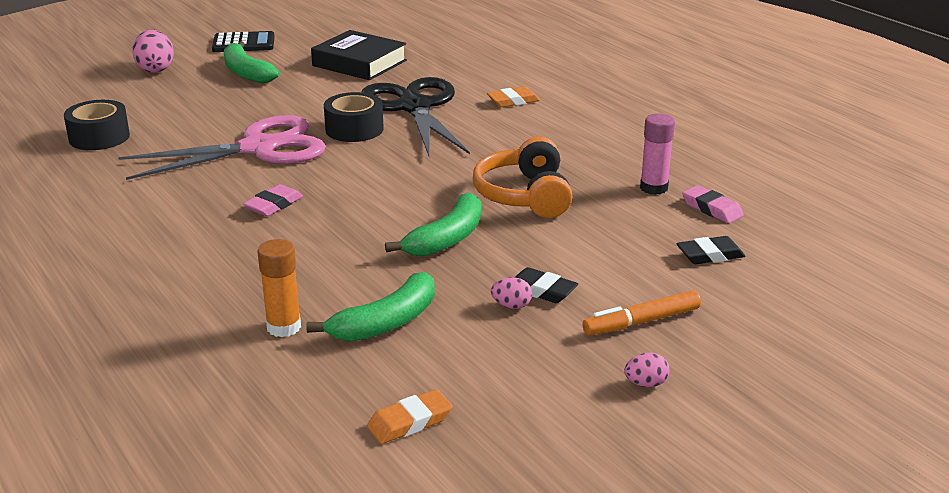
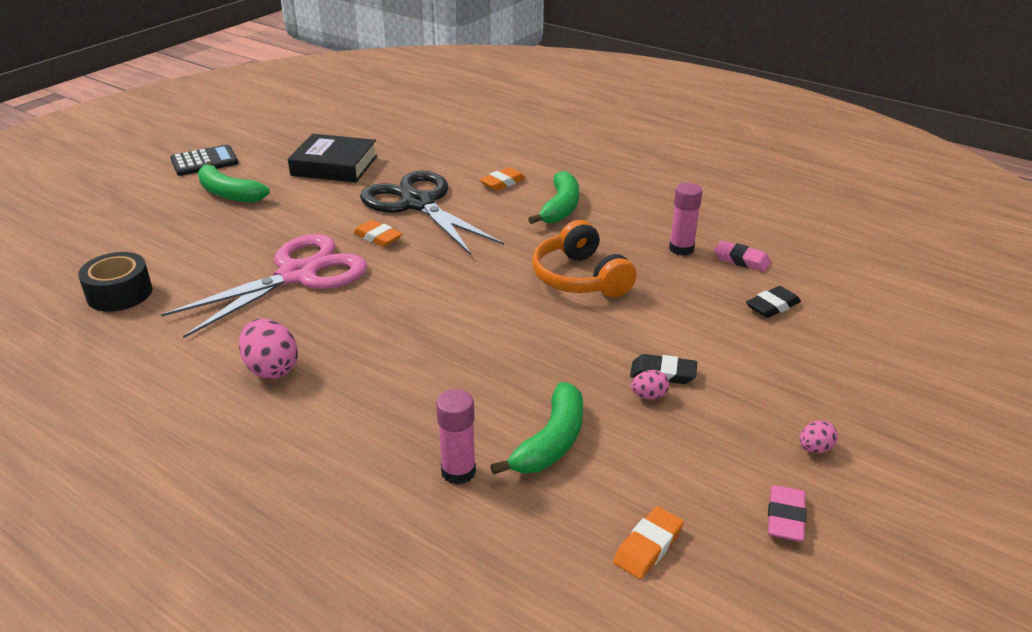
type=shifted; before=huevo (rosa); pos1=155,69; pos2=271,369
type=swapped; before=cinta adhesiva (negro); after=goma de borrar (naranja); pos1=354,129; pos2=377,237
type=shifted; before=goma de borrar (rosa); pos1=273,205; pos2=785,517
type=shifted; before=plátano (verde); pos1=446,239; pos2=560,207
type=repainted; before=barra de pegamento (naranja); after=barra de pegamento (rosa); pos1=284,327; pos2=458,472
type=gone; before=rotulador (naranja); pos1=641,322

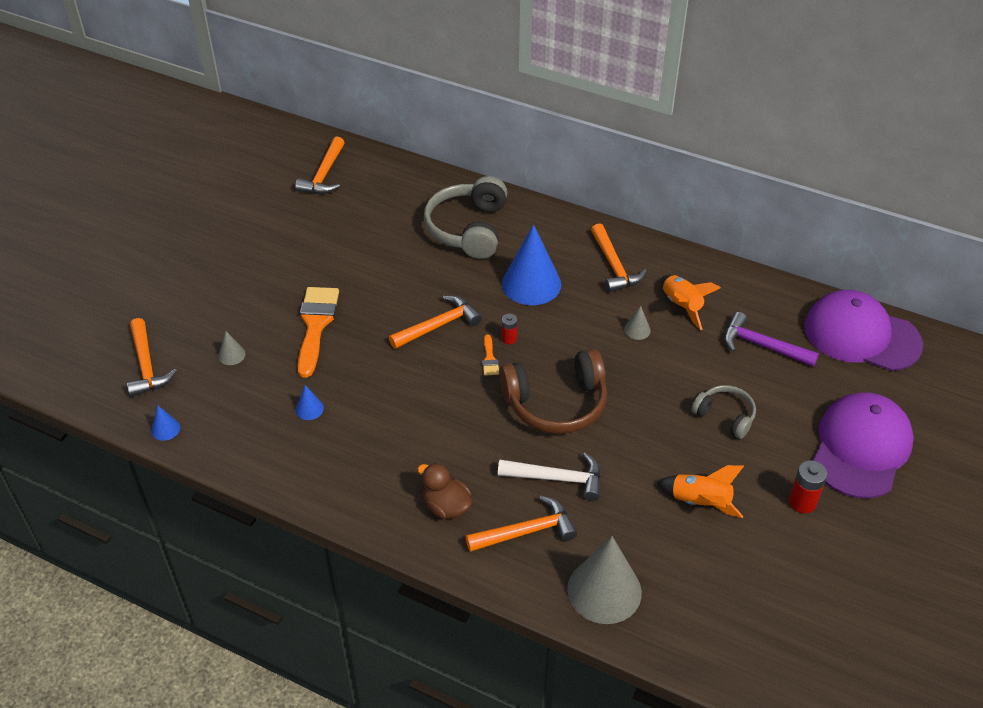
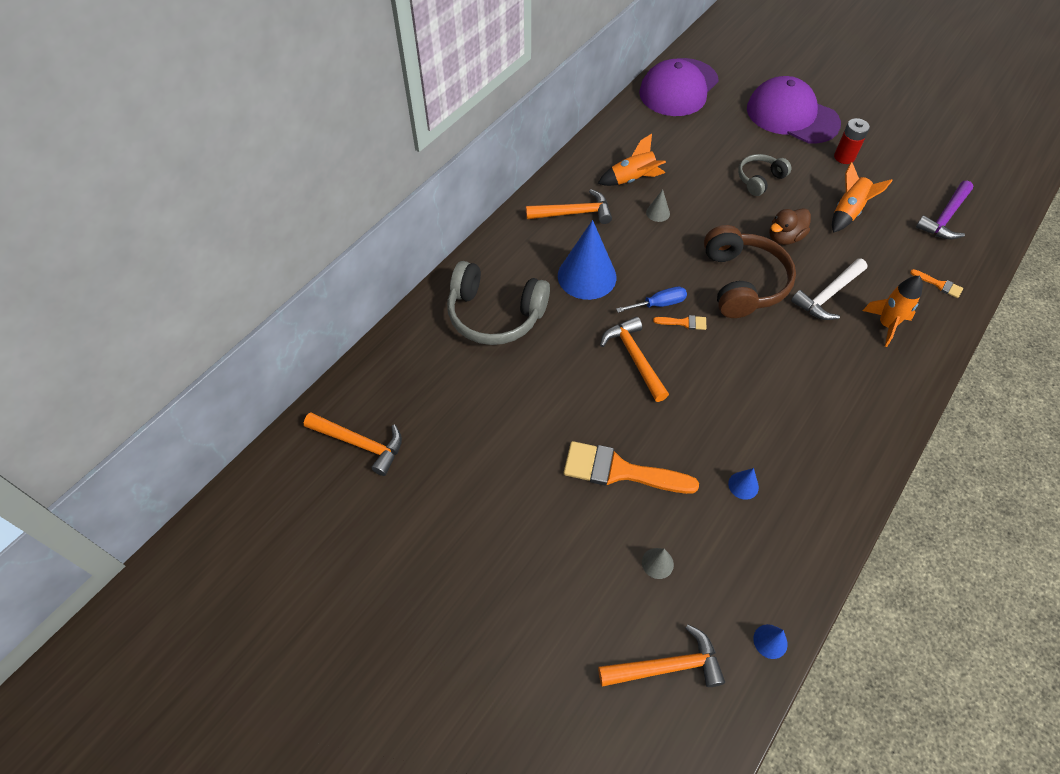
type=shifted; before=martillo (morado); pos1=762,346; pos2=945,217
type=swapped; before=pila (rojo); after=destornillador (azul); pos1=509,339; pos2=659,304
type=rotated; before=martillo (blanco); pos1=557,478; pos2=828,295; turn=-150
type=shifted; before=pato (marrón); pos1=446,506; pos2=784,237
type=swapped; before=martillo (naranja); after=cohete (naranja); pos1=526,531; pos2=886,325
type=swapped; before=cono (gris); after=pincel (naranja); pos1=604,590; pos2=939,284

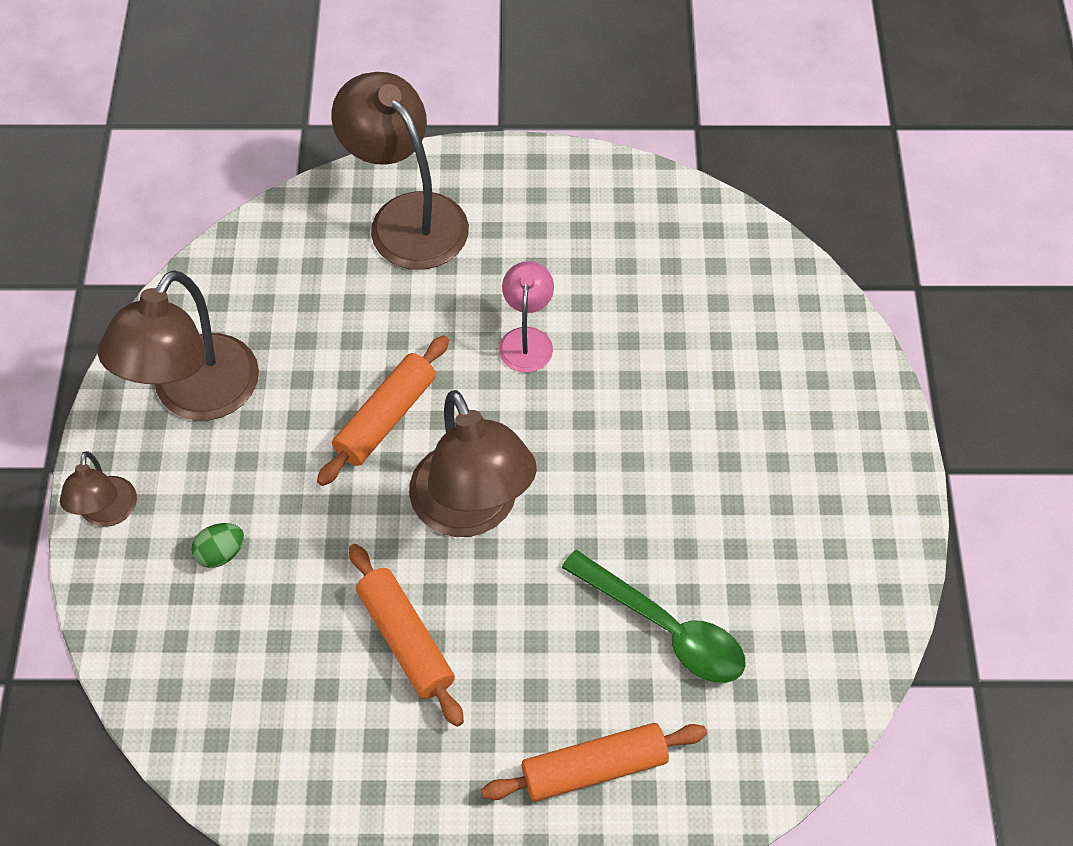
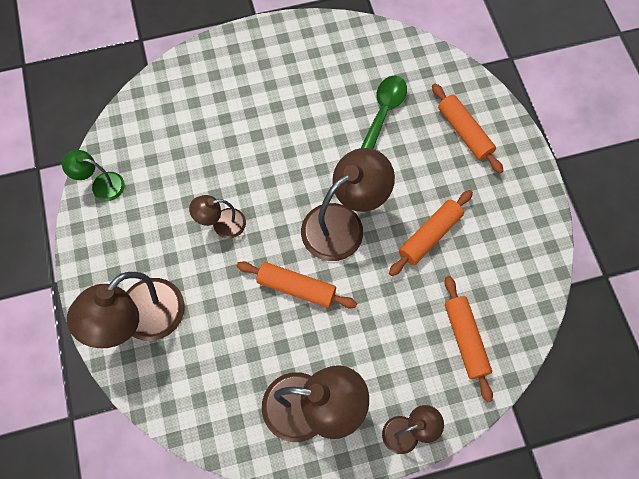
type=repainted; before=lámpara (rosa); after=lámpara (marrón); pos1=527,339; pos2=222,224
type=gone; before=huevo (verde); pos1=221,553
type=new; after=lámpara (verde); pos2=101,185
type=new; after=rodillo (naranja); pos2=465,339

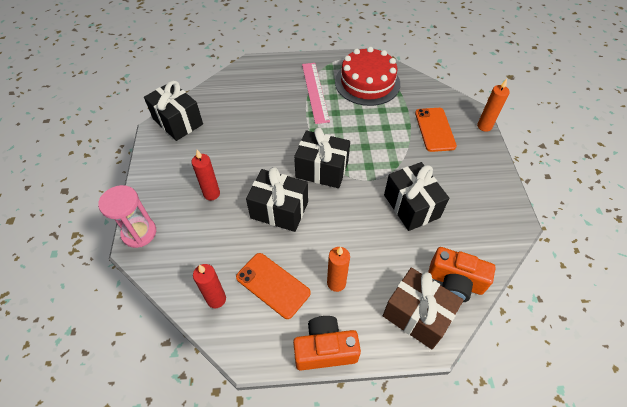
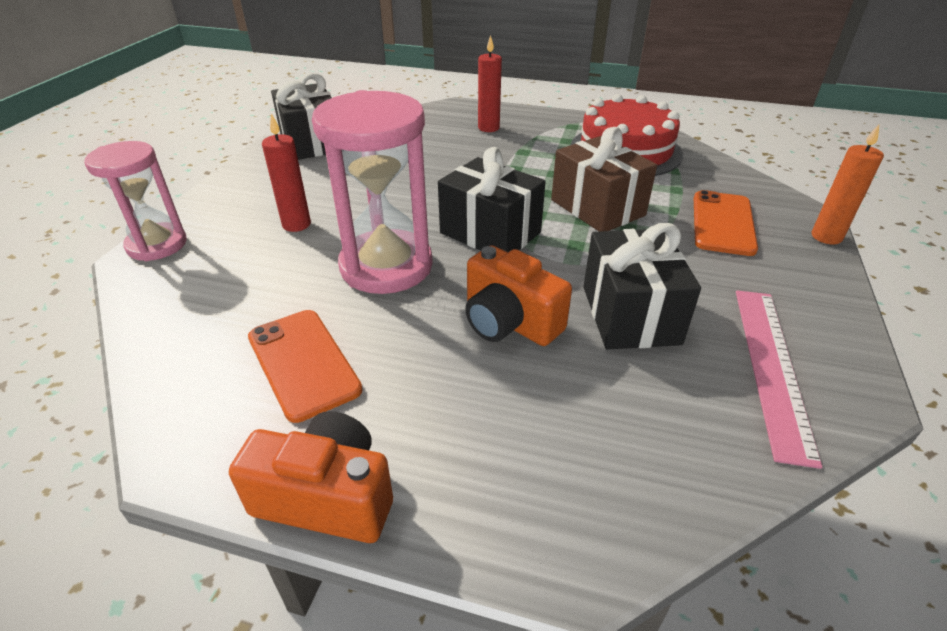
type=shifted; before=regla (rosa); pos1=315,92; pos2=771,367
type=swapped; before=regalo (negro); after=reloj de arena (rosa); pos1=279,210; pos2=386,266
type=gone; before=vela (naranja); pos1=336,283
type=shifted; before=cámara (naranja); pos1=455,282; pos2=509,322
type=shifted; before=vela (rojo); pos1=216,299; pos2=488,128
type=shifted; before=regalo (marrón); pos1=417,315; pos2=597,208

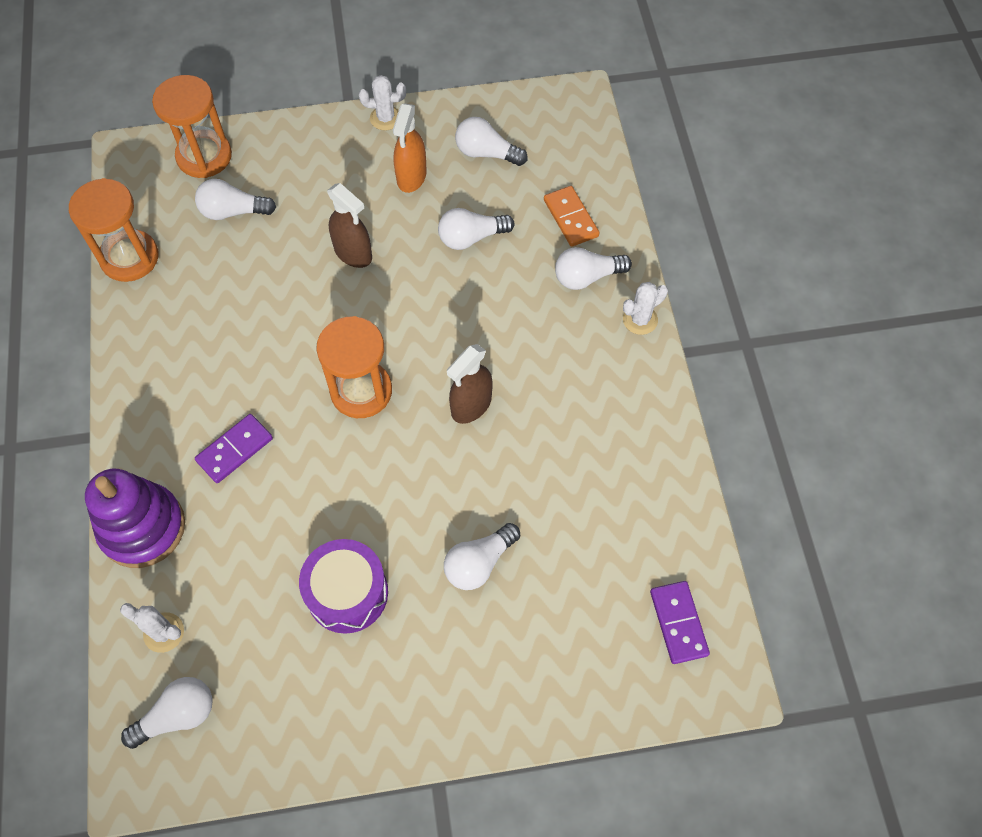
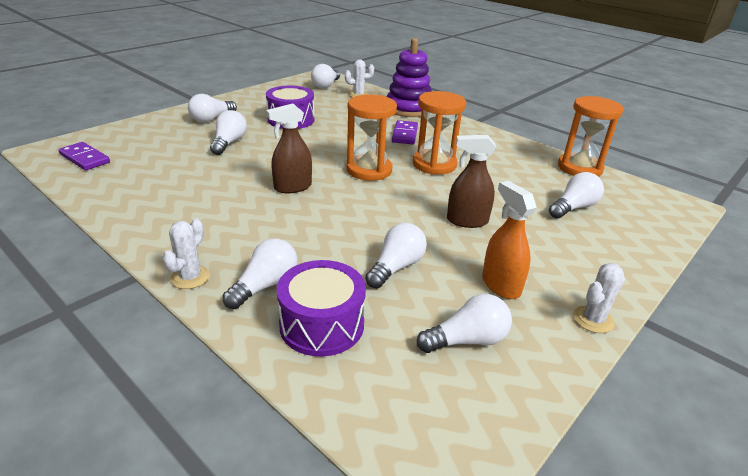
type=shifted; before=reloj de arena (naranja); pos1=204,156; pos2=434,164
type=swapped; before=ficha de dominó (naranja); after=tambor (morado); pos1=570,218; pos2=322,324
type=rotated; before=pulverizador (marrón); pos1=471,405; pos2=292,187; turn=-120
type=new; after=bombilla (blanco); pos2=212,119

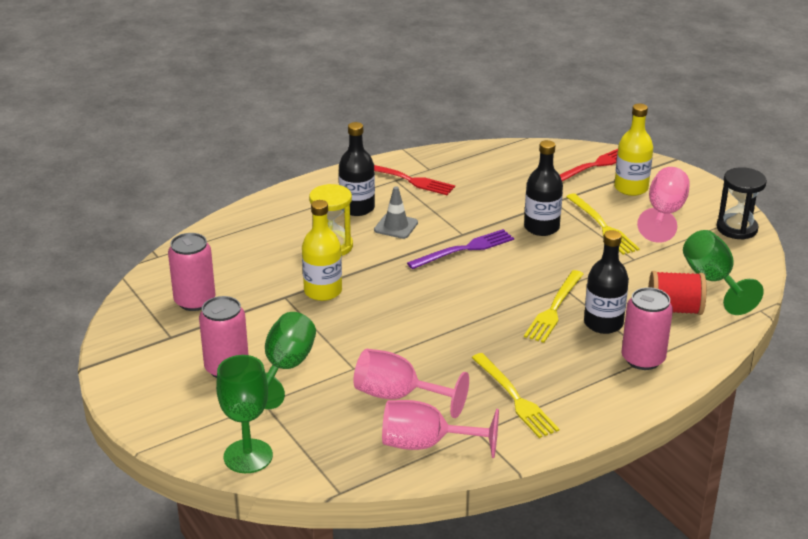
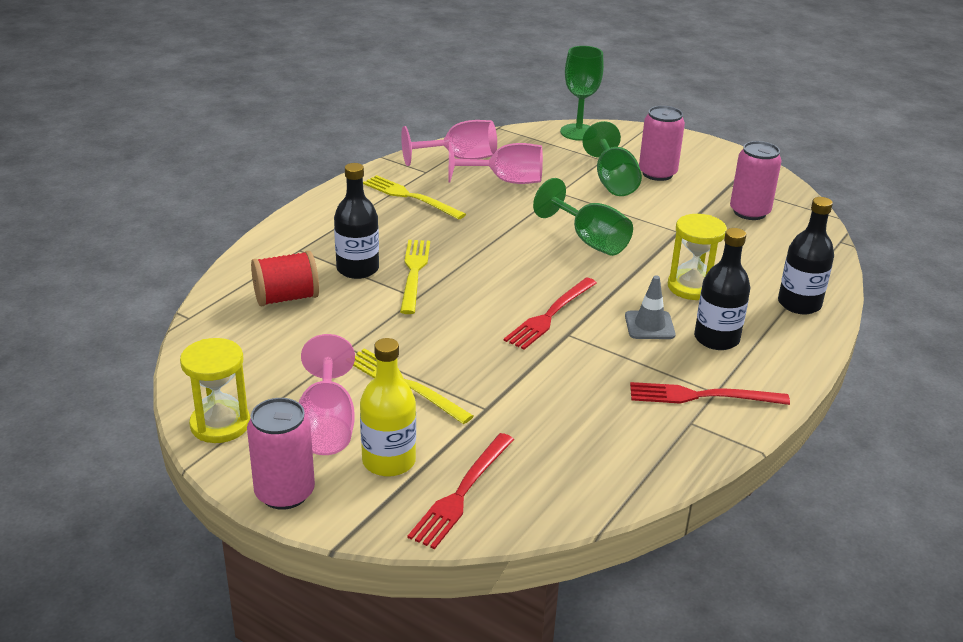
type=shifted; before=botella (negro); pos1=541,227; pos2=799,304
type=repainted; before=reloj de arena (negro); after=reloj de arena (amarillo); pos1=736,228; pos2=220,424
type=gone; before=botella (amarillo); pos1=323,291
type=repainted; before=tenedor (morado); after=tenedor (rojo); pos1=464,249; pos2=550,315
type=shifted; before=copa (verde); pos1=713,281; pos2=589,240
type=shifted; before=lata (rosa); pos1=643,359; pos2=284,493

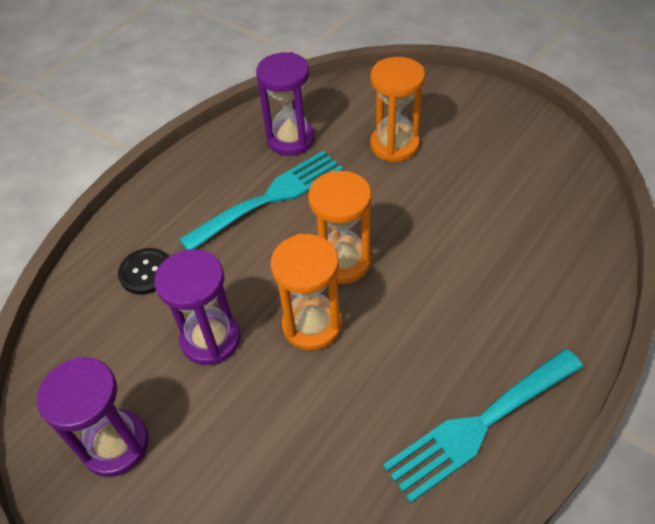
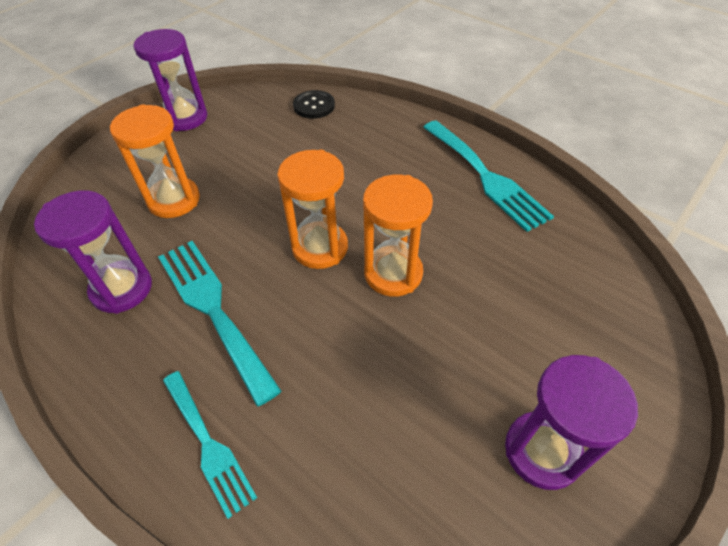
type=shifted; before=botón (negro); pos1=146,272; pos2=314,106
type=shifted; before=reloj de arena (morado); pos1=211,339; pos2=185,118
type=new; after=tenedor (turquesa); pos2=208,445

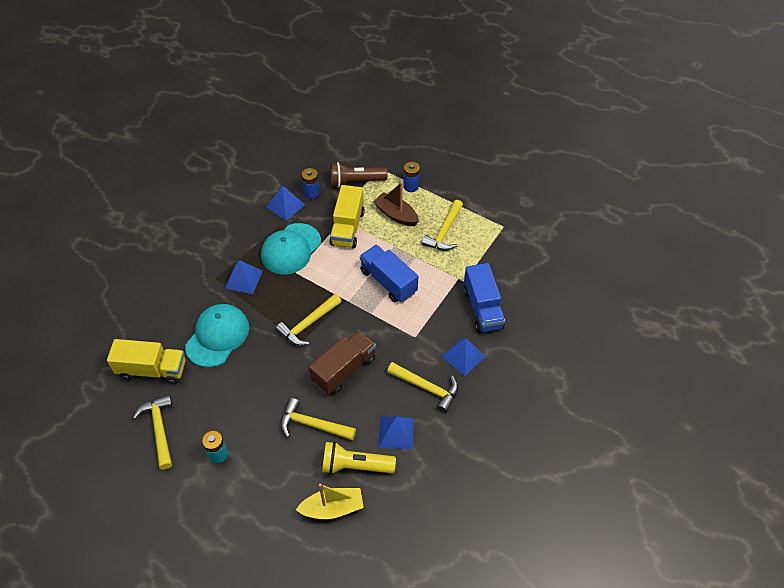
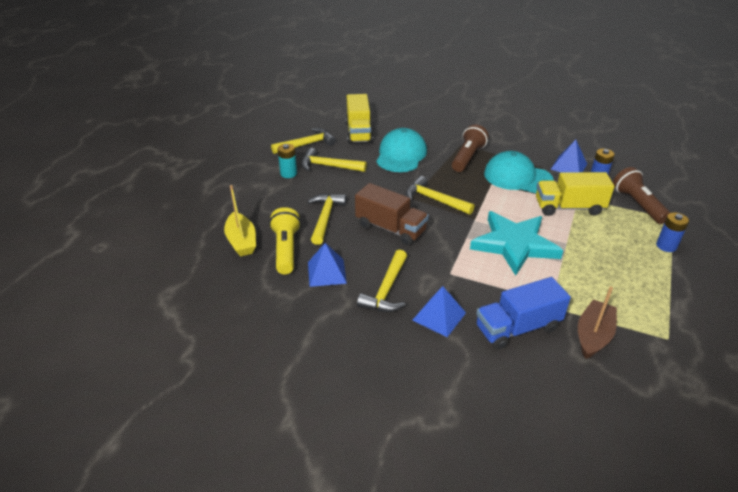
type=shifted; before=barco (marrón); pos1=396,215; pos2=593,335
type=shifted; before=martillo (amarillo); pos1=444,232; pos2=329,166
type=swapped; before=camión (azul); after=estrella (turquesa); pos1=388,281; pos2=514,245
type=swapped; before=pirámide (azul); after=lámpara de mano (marrón); pos1=243,279; pos2=467,157
type=rotated; before=gorra (turquesa); pos1=217,336; pos2=401,155; turn=-90

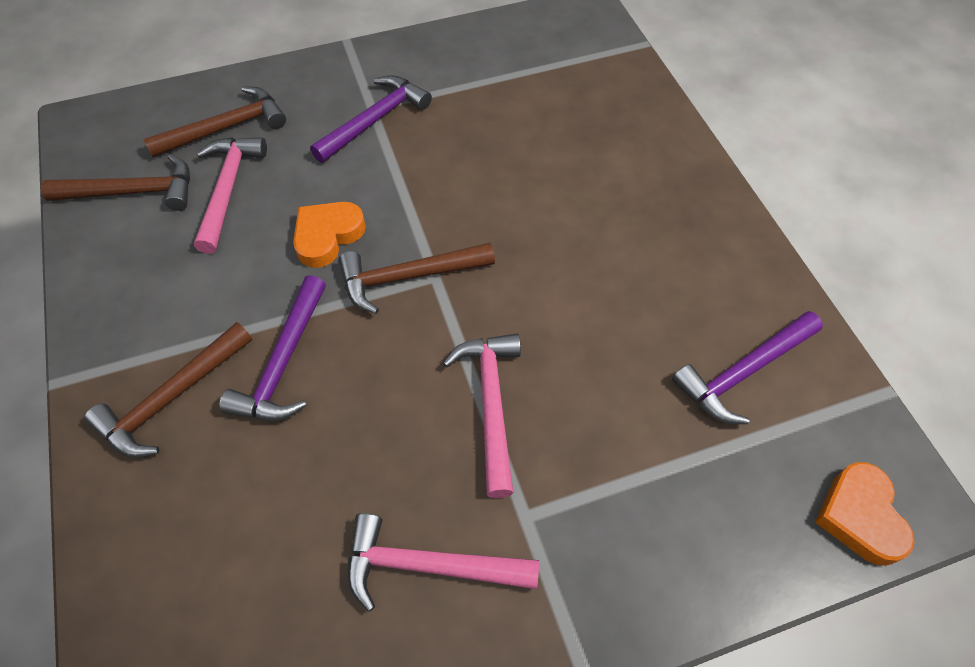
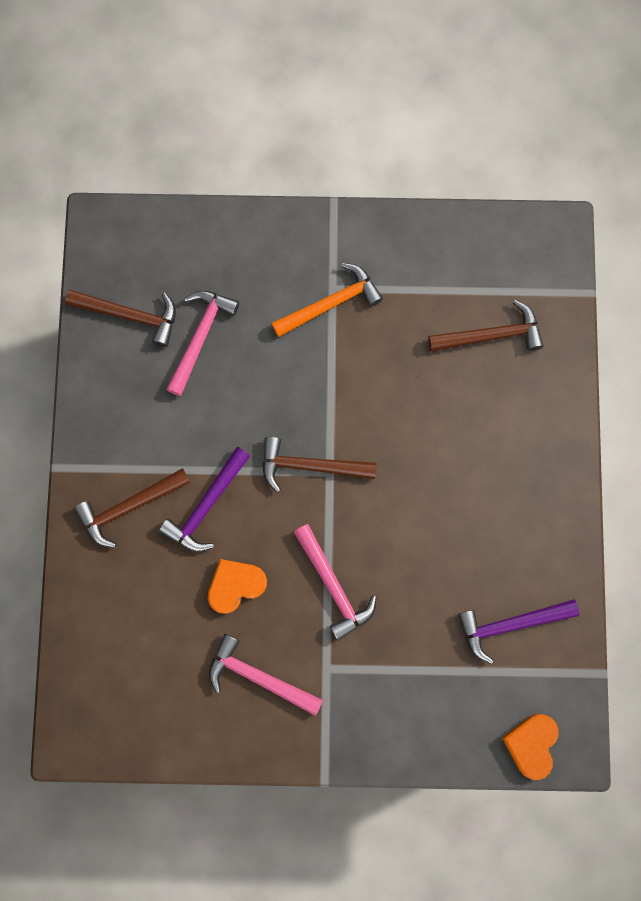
type=repainted; before=martillo (morado); after=martillo (naranja); pos1=375,120; pos2=331,304
type=shifted; before=martillo (marrón); pos1=226,128; pos2=491,335
type=shifted; before=corazón (naranja); pos1=327,236; pos2=235,585
type=rotated; before=martillo (rosa); pos1=491,404; pos2=333,586; turn=135

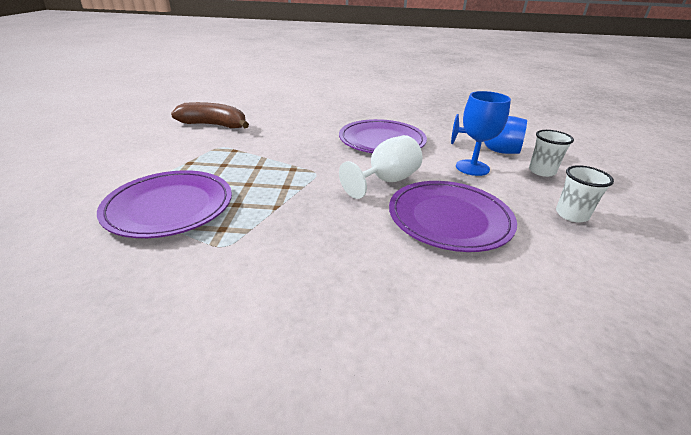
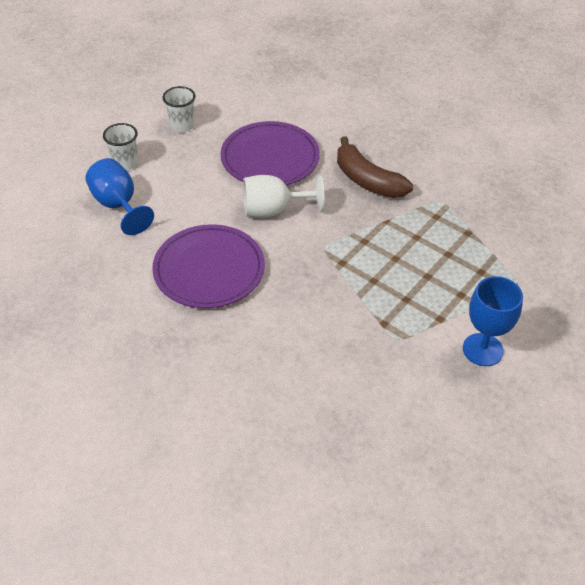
type=shifted; before=copa (azul); pos1=472,168; pos2=482,349
type=shifted; before=plátano (marrón); pos1=214,125; pos2=367,180
type=gone; before=plato (morado); pos1=169,207

